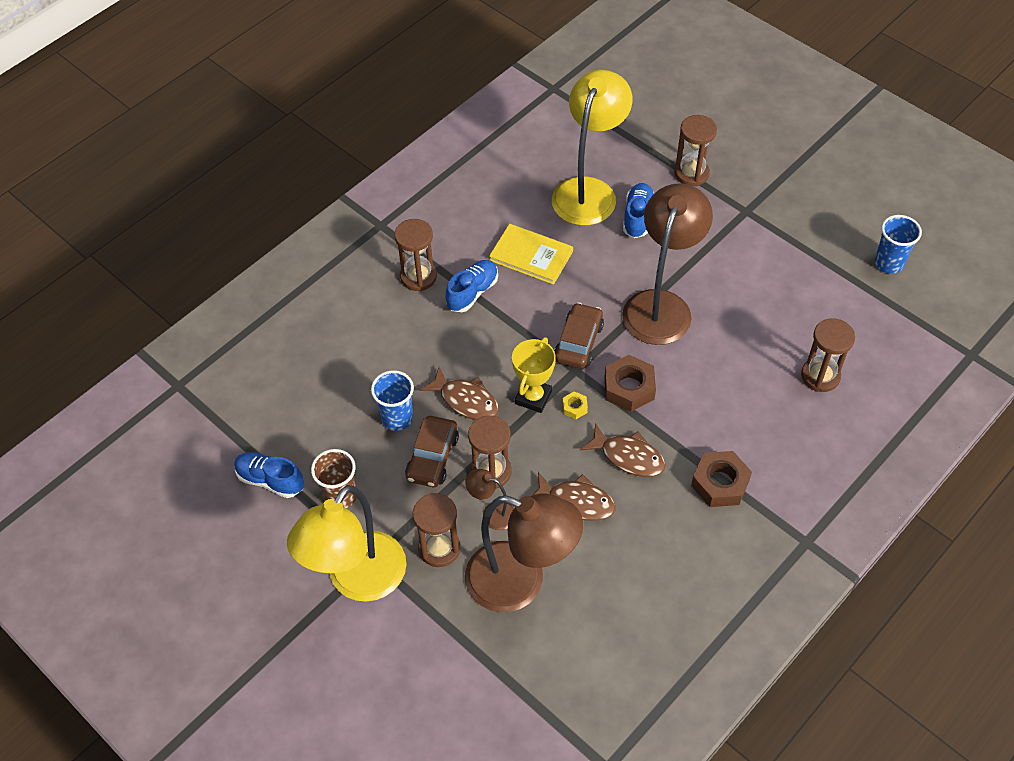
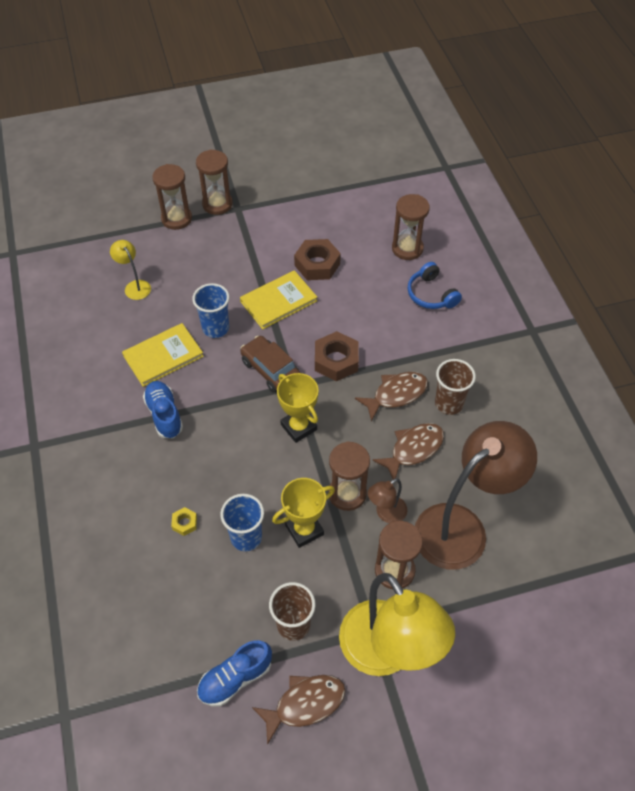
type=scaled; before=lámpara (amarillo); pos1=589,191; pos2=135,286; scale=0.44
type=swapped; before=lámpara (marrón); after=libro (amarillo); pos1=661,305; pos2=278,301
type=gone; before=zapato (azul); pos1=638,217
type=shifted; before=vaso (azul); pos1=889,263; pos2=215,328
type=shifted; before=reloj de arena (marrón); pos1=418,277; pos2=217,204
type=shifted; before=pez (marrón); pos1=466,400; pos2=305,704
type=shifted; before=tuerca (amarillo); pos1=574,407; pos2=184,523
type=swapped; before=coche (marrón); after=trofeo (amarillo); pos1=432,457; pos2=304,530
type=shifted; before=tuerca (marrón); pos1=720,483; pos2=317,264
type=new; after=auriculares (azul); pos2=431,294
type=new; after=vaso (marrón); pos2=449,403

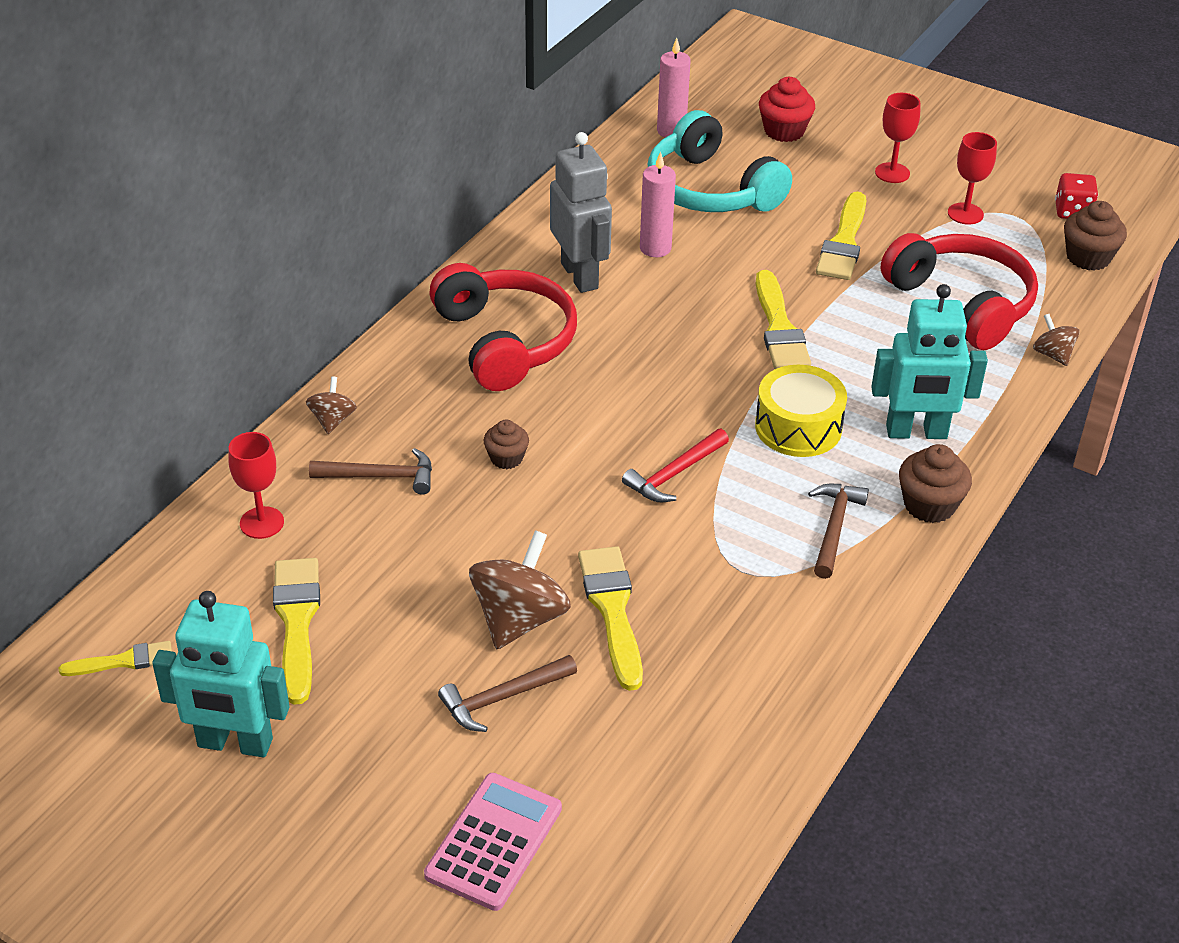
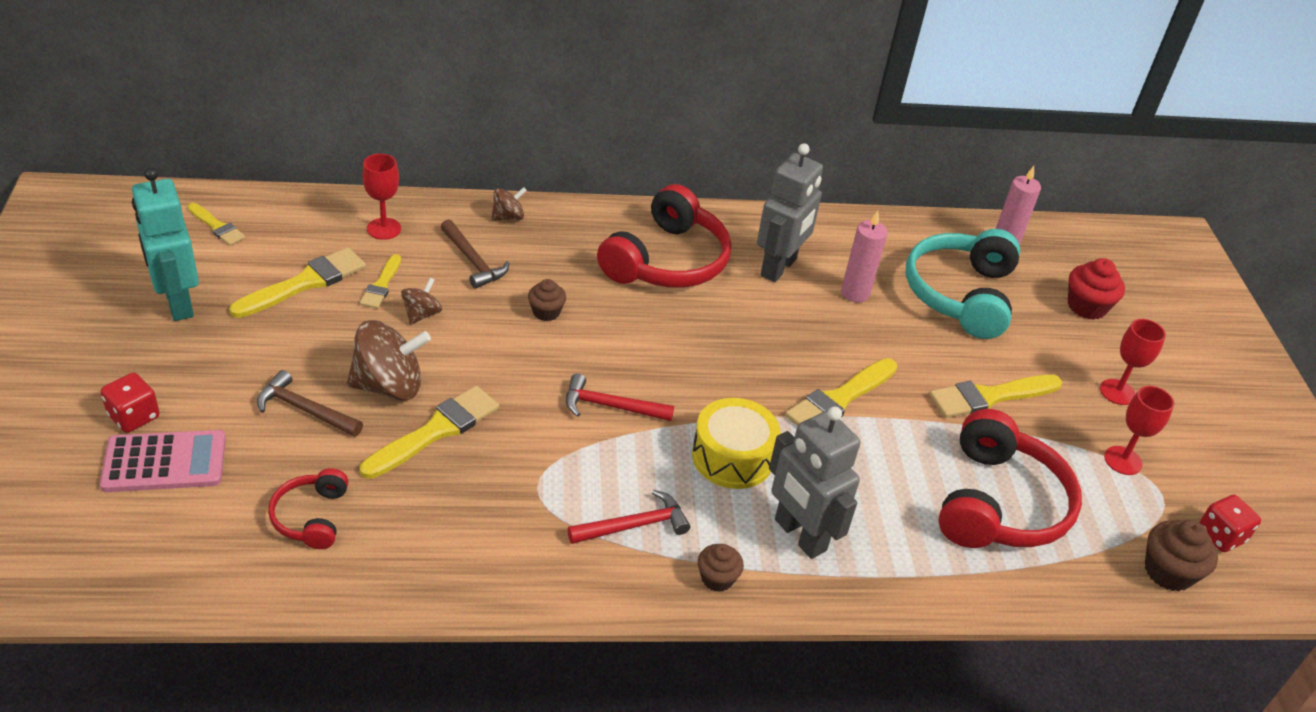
type=repainted; before=robot (turquesa); after=robot (gris); pos1=916,432; pos2=799,535
type=shifted; before=peonza (marrón); pos1=1052,354; pos2=421,314
type=scaled; before=magdalena (marrón); pos1=929,505; pos2=717,578; scale=0.65
type=repainted; before=martillo (marrón); after=martillo (rojo); pos1=834,528; pos2=634,525
type=new; after=pincel (amarillo); pos2=381,285
type=new; after=dado (rojo); pos2=134,416
type=new; after=auriculares (rojo); pos2=311,517

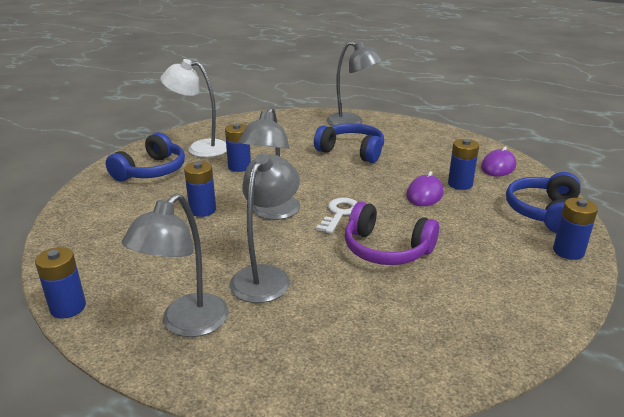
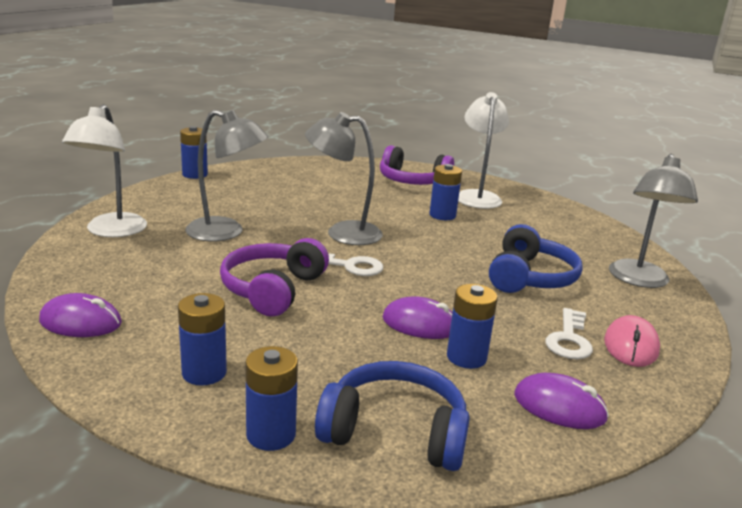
type=repainted; before=auriculares (azul); after=auriculares (morado); pos1=151,171; pos2=412,181
type=shifted; before=pila (azul); pos1=202,210; pos2=204,373
type=gone; before=lámpara (gris); pos1=186,324
type=new; after=lámpara (blanco); pos2=111,231
type=new; after=ratón (morado); pos2=81,322
type=new; after=llave (blanco); pos2=569,339
type=new; after=ratón (rosa); pos2=630,346

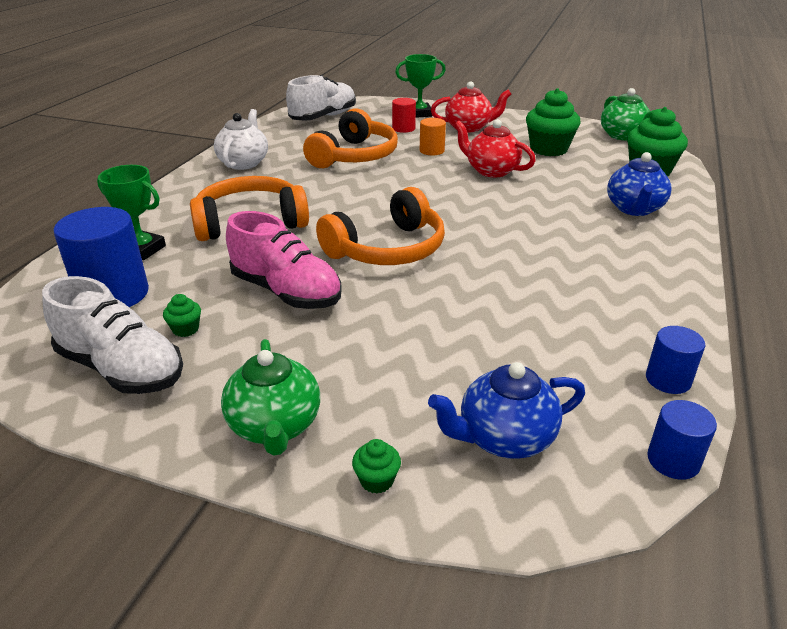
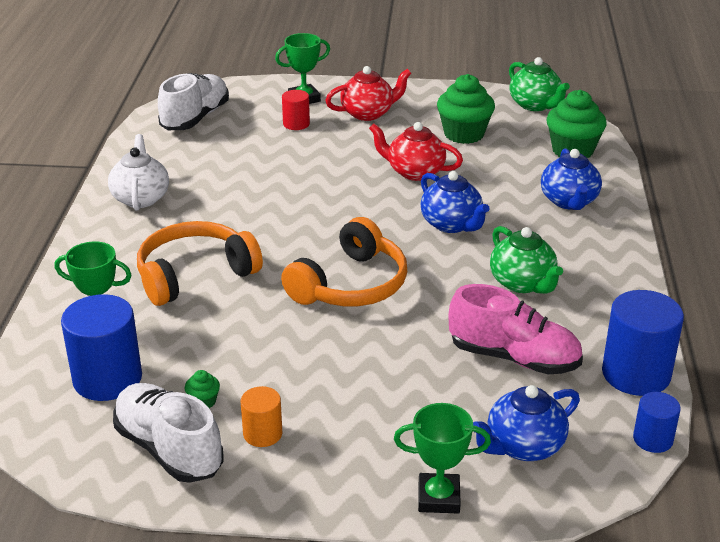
type=gone; before=auriculares (naranja); pos1=354,156
type=shifted; before=cilindro (naranja); pos1=432,151; pos2=262,434
type=shifted; before=zapato (rosa); pos1=286,292; pos2=514,358
type=rotated; before=zapato (blanco); pos1=121,369; pos2=169,449; turn=-150
type=scaled; before=cilindro (azul); pos1=668,380; pos2=636,374; scale=1.85
type=shifted; before=tetera (verde); pos1=275,426; pos2=522,283
type=swapped; before=magdalena (verde); after=trofeo (verde); pos1=377,480; pos2=438,498
type=new; after=tetera (azul); pos2=451,224

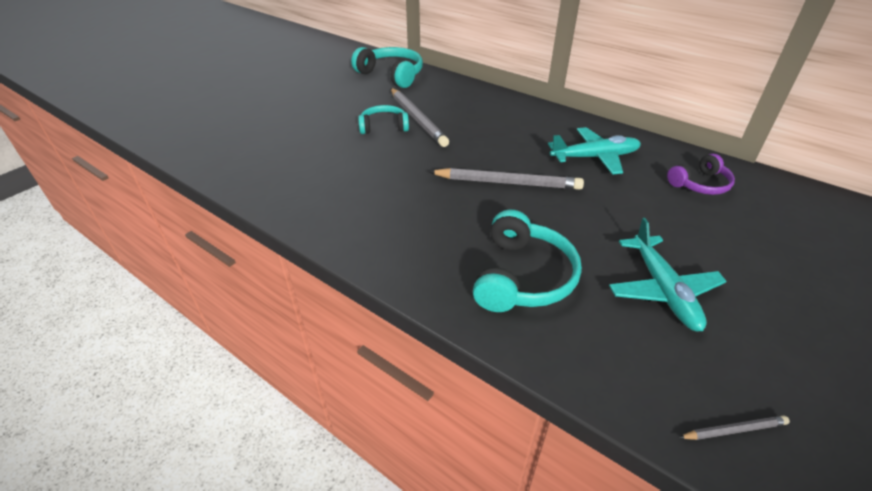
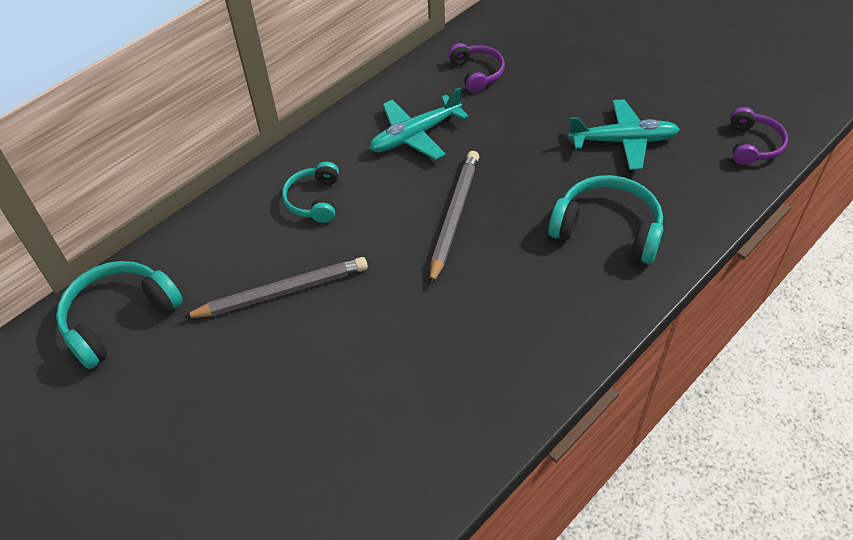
type=shifted; before=auriculares (turquesa); pos1=384,127; pos2=314,200
type=rotated; before=avión (turquesa); pos1=594,157; pos2=415,135; turn=-120
type=swapped; before=lápiz (gris); after=auriculares (morado); pos1=734,430; pos2=752,145

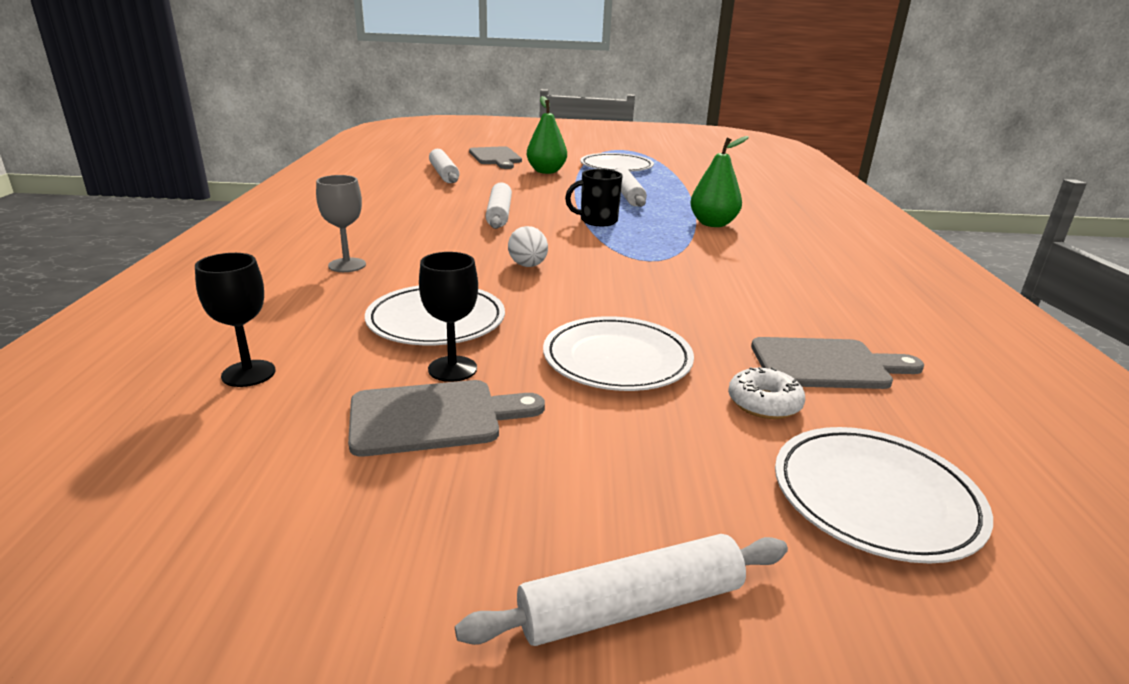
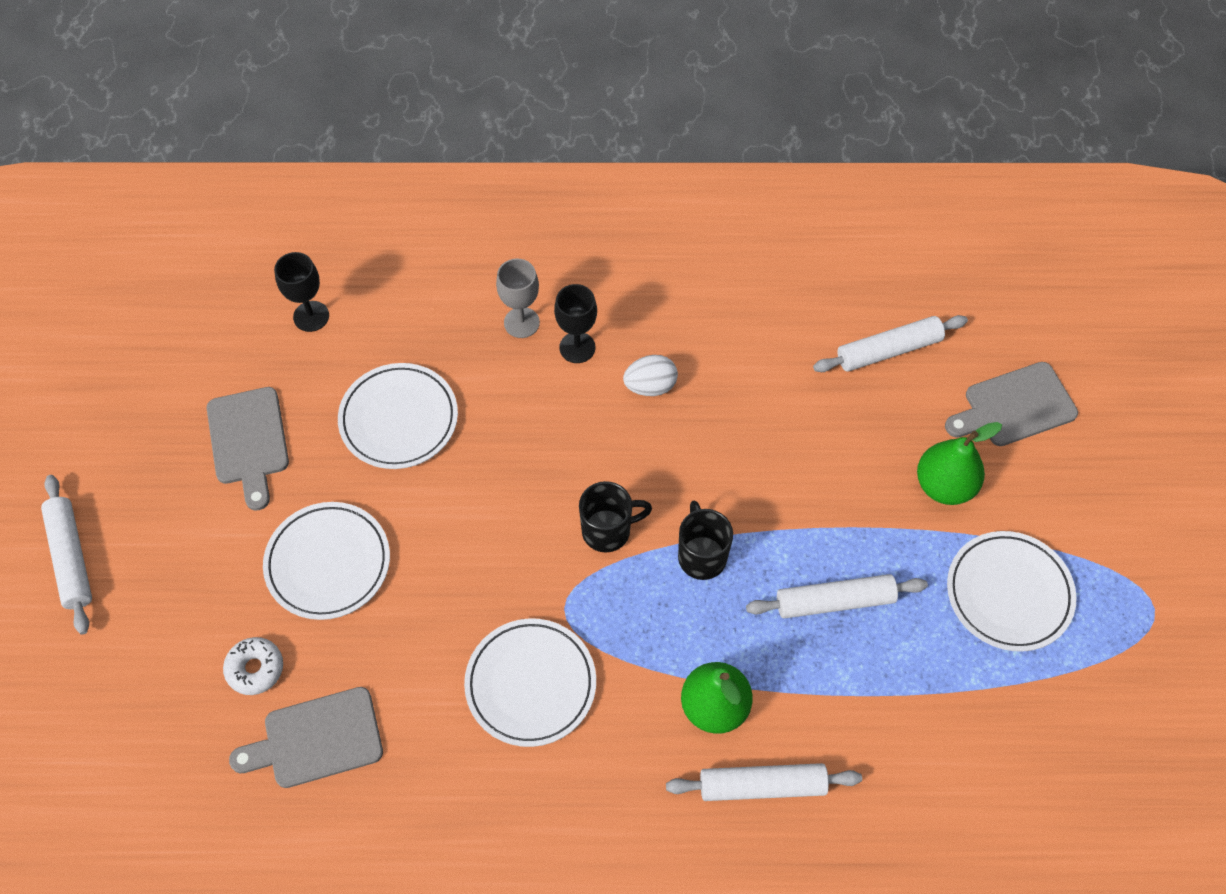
type=shifted; before=rodillo (blanco); pos1=499,214; pos2=762,786
type=shifted; before=huevo (blanco); pos1=528,266; pos2=650,386
type=shifted; before=copa (negro); pos1=452,369; pos2=577,347
type=rotated; before=tabla de cortar (gris); pos1=826,364; pos2=316,739; turn=75
type=shifted; before=plato (blanco); pos1=875,498; pos2=530,684
type=new; after=taza (negro); pos2=608,530

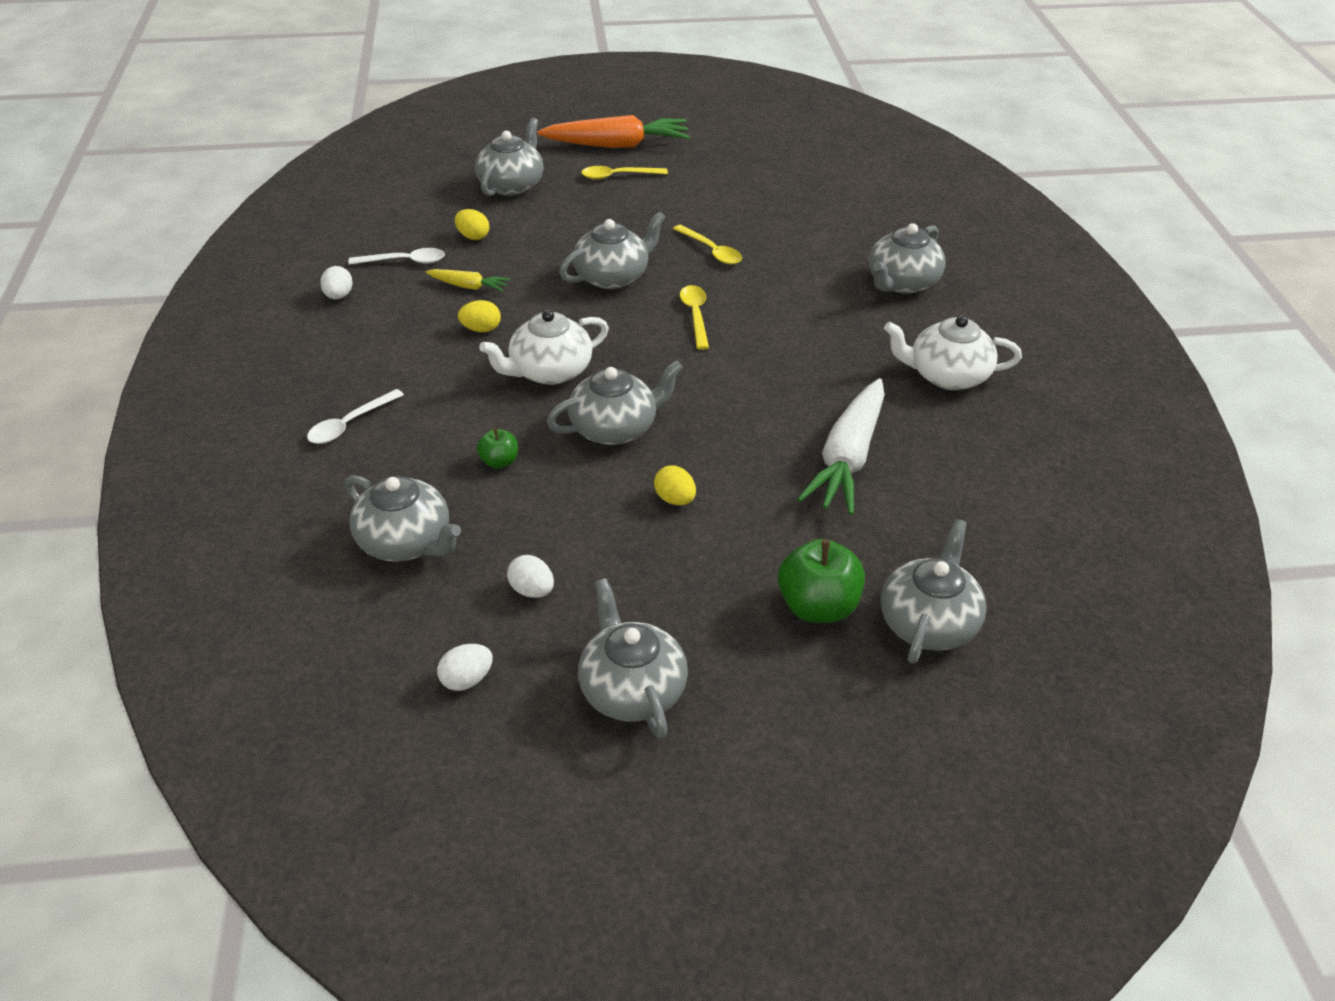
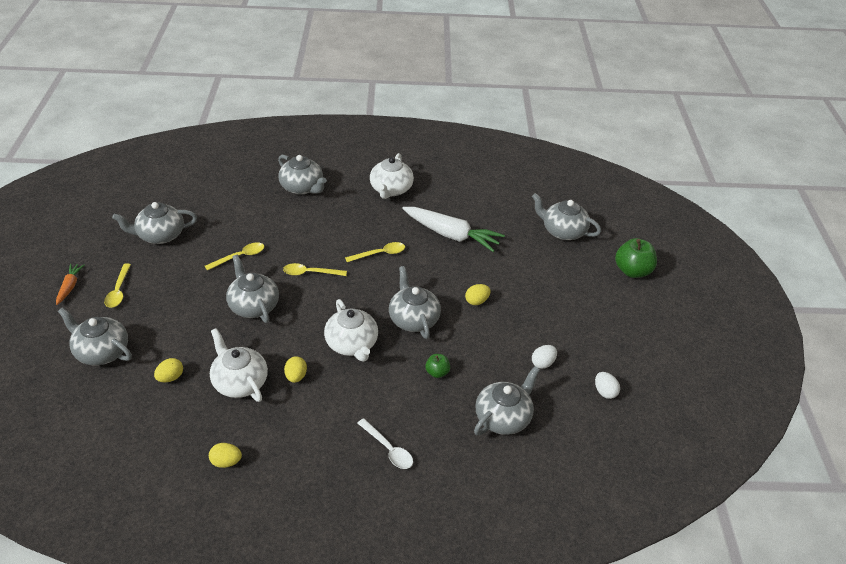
type=scaled; before=zanahoria (naranja); pos1=617,145; pos2=70,286; scale=0.49
type=gone; before=cuchara (blanco); pos1=404,261
type=repainted; before=huevo (blanco); after=huevo (amarillo); pos1=339,296; pos2=226,462
type=swapped; before=zanahoria (amarillo); after=tetera (blanco); pos1=469,286; pos2=239,382
type=shifted; before=manzana (verde); pos1=818,607; pos2=632,271
type=shifted; before=tetera (gris); pos1=631,689; pos2=160,235
type=new; after=cuchara (amarillo); pos2=380,254

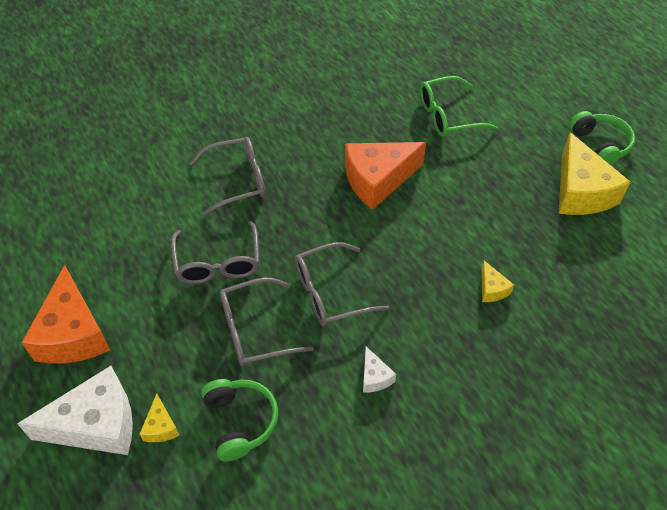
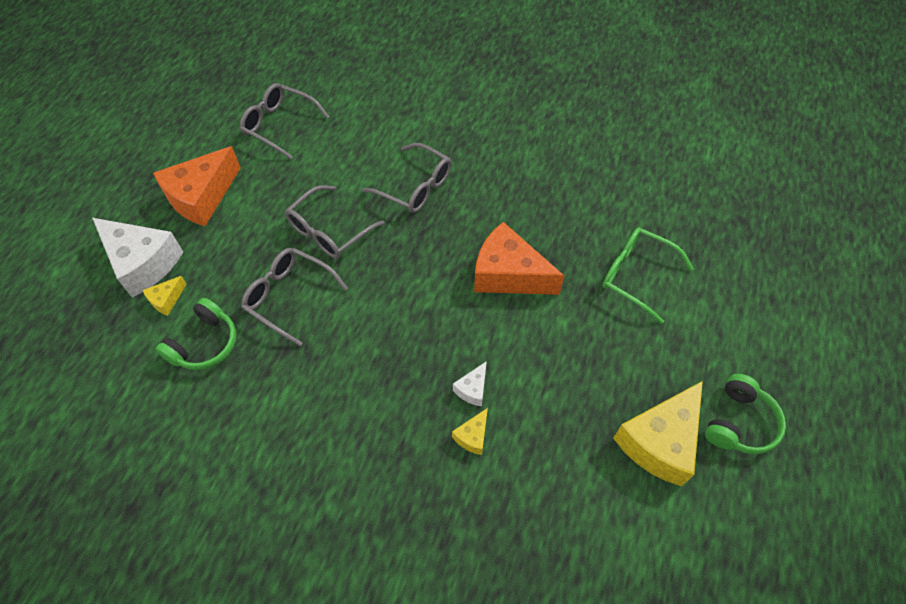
type=shifted; before=gafas (gris); pos1=330,293; pos2=279,125
type=shifted; before=queso (blanco); pos1=374,377; pos2=472,389

